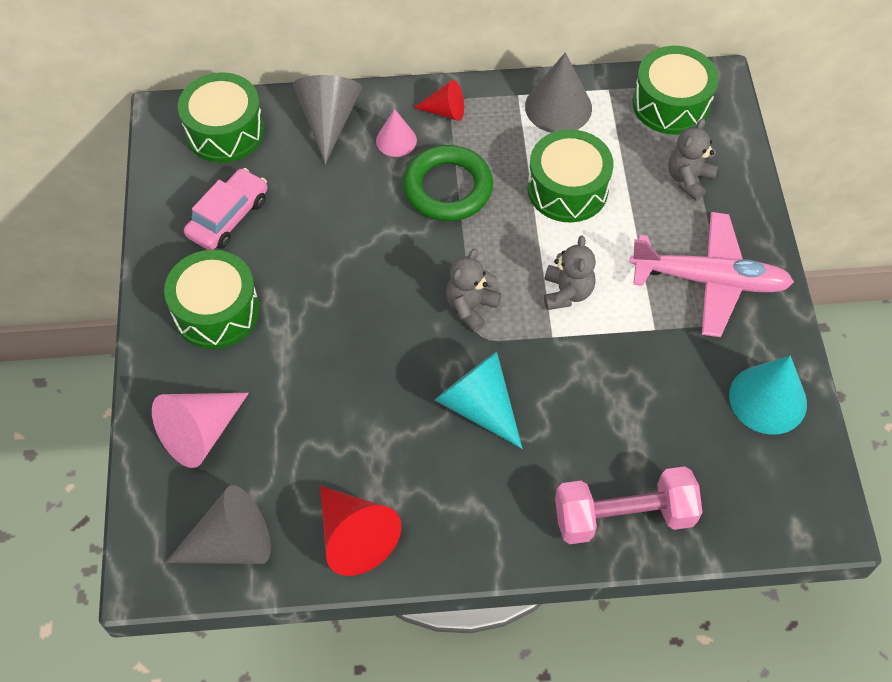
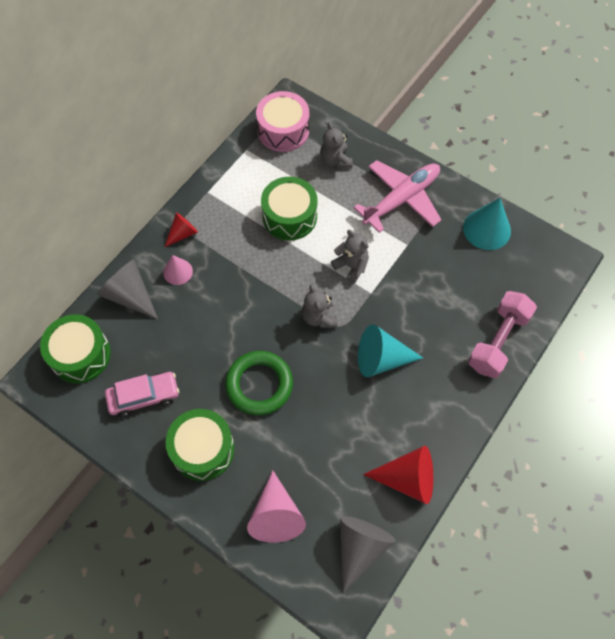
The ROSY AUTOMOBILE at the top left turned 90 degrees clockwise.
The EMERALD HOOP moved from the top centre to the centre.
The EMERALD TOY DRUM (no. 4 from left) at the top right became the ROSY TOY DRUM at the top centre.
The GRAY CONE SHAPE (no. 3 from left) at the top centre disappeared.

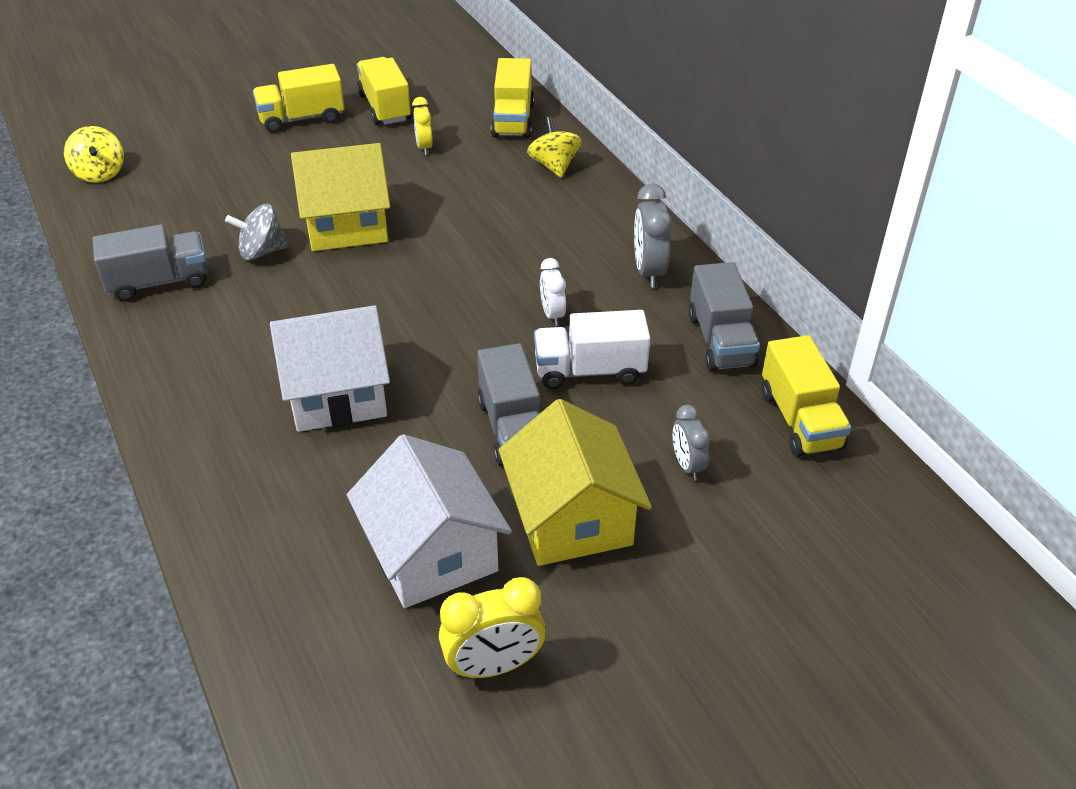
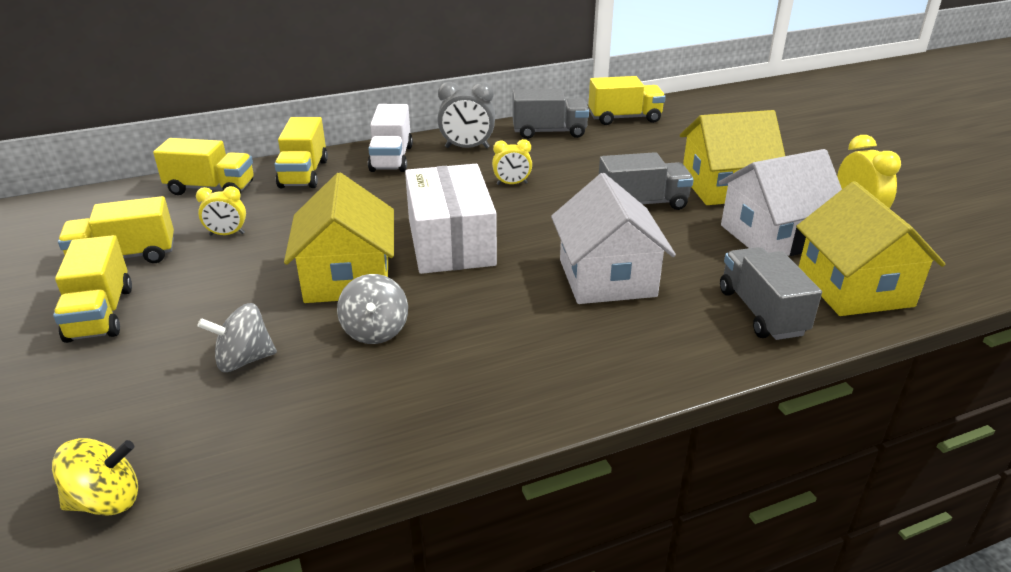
The GRAY WHIRLIGIG (no. 1 from left) at the middle left appeared.
The YELLOW WHIRLIGIG (no. 2 from left) at the top centre was replaced by the YELLOW TRUCK (no. 4 from left) at the top left.
The PURE WHITE TRUCK moved from the centre to the top centre.
The PURE WHITE PARCEL at the centre appeared.
The PURE WHITE ALARM CLOCK at the centre became the YELLOW ALARM CLOCK (no. 2 from left) at the top centre.
The GRAY TRUCK (no. 1 from left in the first image) moved from the middle left to the middle right.
The YELLOW HOUSE (no. 3 from left) at the middle right appeared.
The GRAY ALARM CLOCK (no. 2 from left) at the centre disappeared.

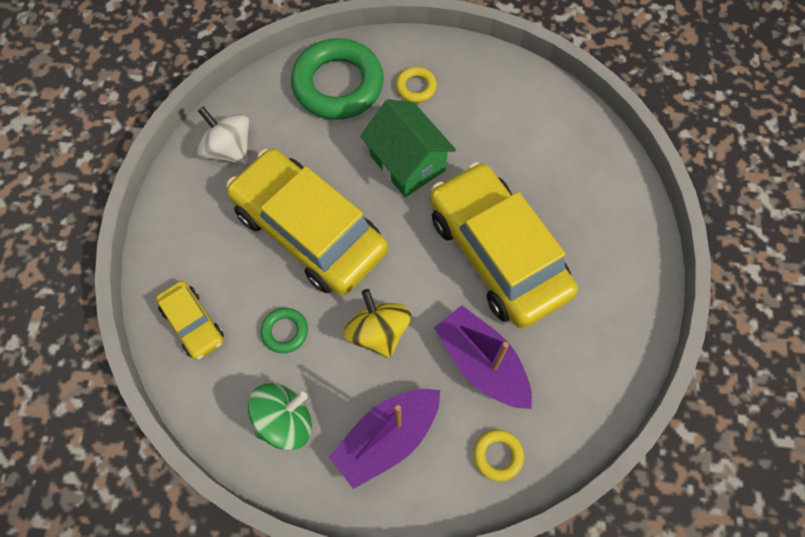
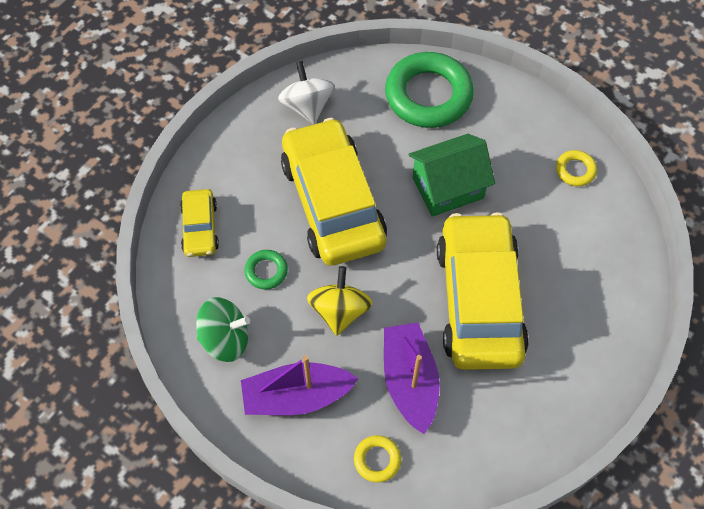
The EMERALD HOUSE at the top centre turned 75 degrees clockwise.
The YELLOW HOOP (no. 1 from left in the first image) moved from the top centre to the top right.

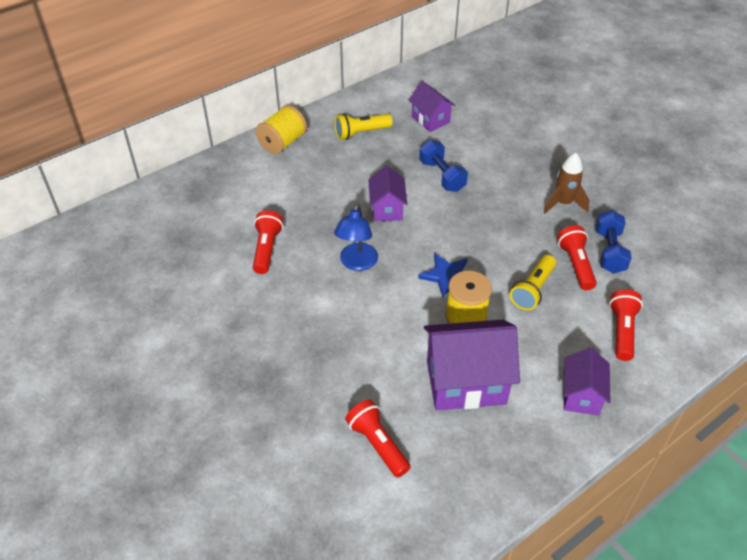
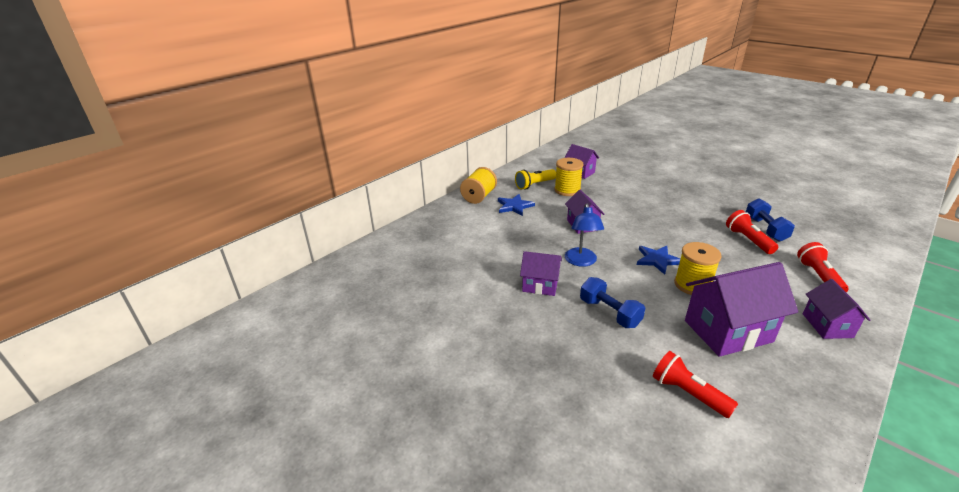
The ROYAL BLUE STAR SHAPE (no. 1 from left) at the centre appeared.
The PURPLE HOUSE (no. 1 from left) at the centre appeared.
The YELLOW BOBBIN (no. 2 from left) at the centre appeared.
The ROYAL BLUE HAND WEIGHT (no. 1 from left) moved from the top centre to the centre.
The SCARLET FLASHLIGHT (no. 1 from left) at the centre disappeared.
The YELLOW FLASHLIGHT (no. 2 from left) at the middle right disappeared.
The RUSSET ROCKET at the top right disappeared.

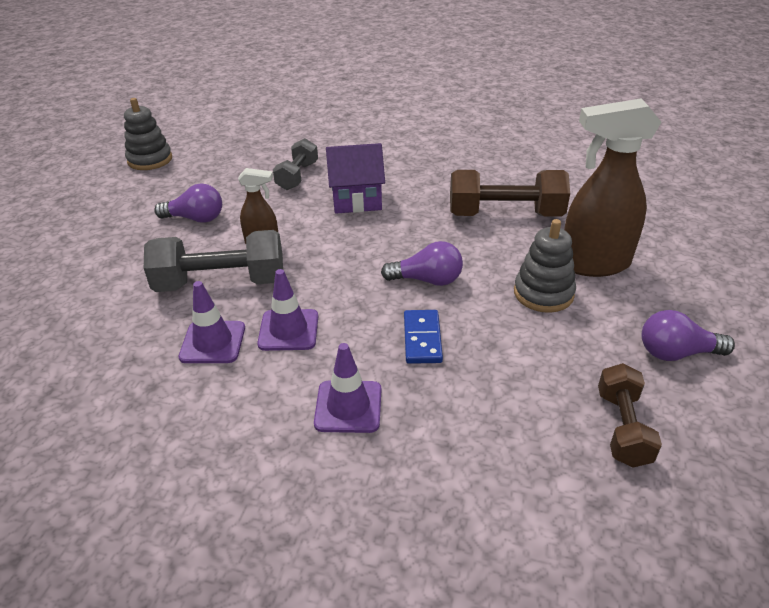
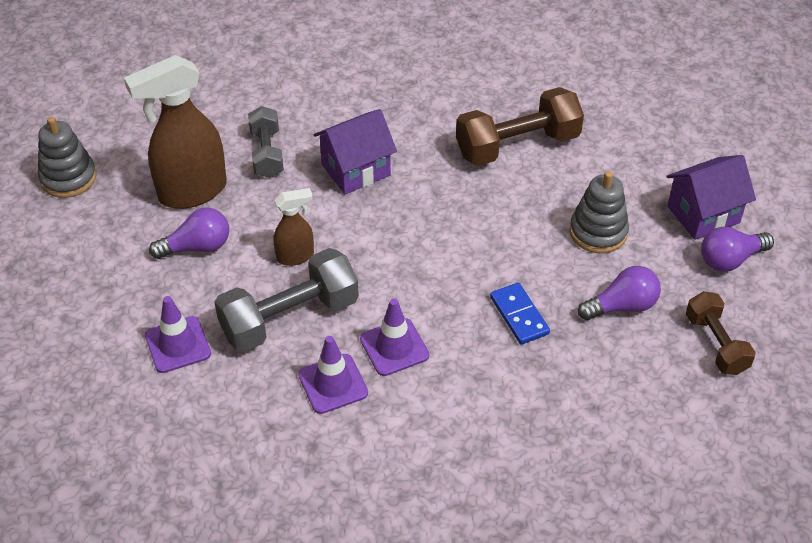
The RUSSET SPRAY CLEANER (no. 2 from left in the first image) moved from the top right to the top left.
The PURPLE SAFETY CONE (no. 3 from left in the first image) moved from the centre to the middle left.
The PURPLE BULB (no. 2 from left) moved from the centre to the middle right.
The PURPLE HOUSE (no. 2 from left) at the middle right appeared.

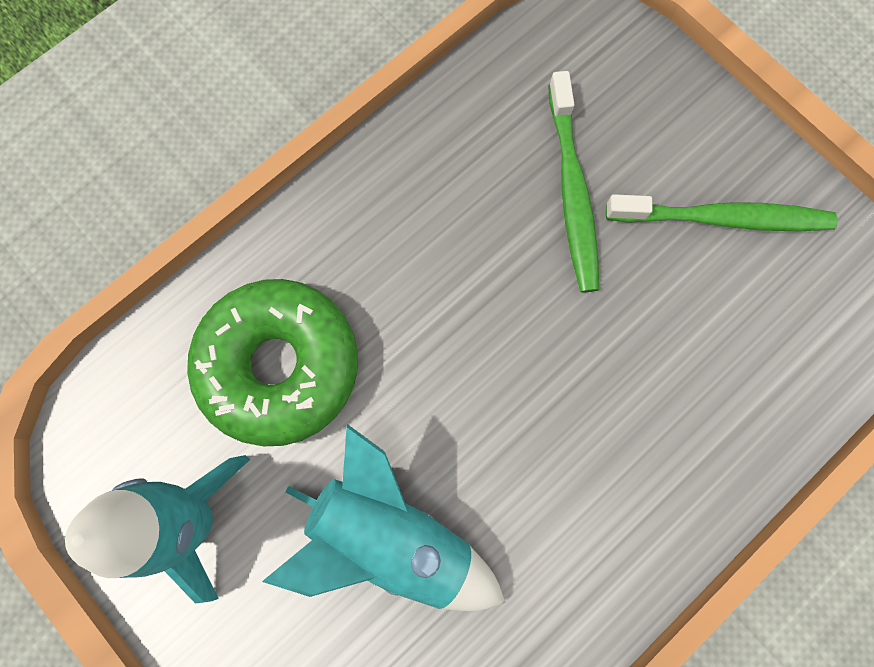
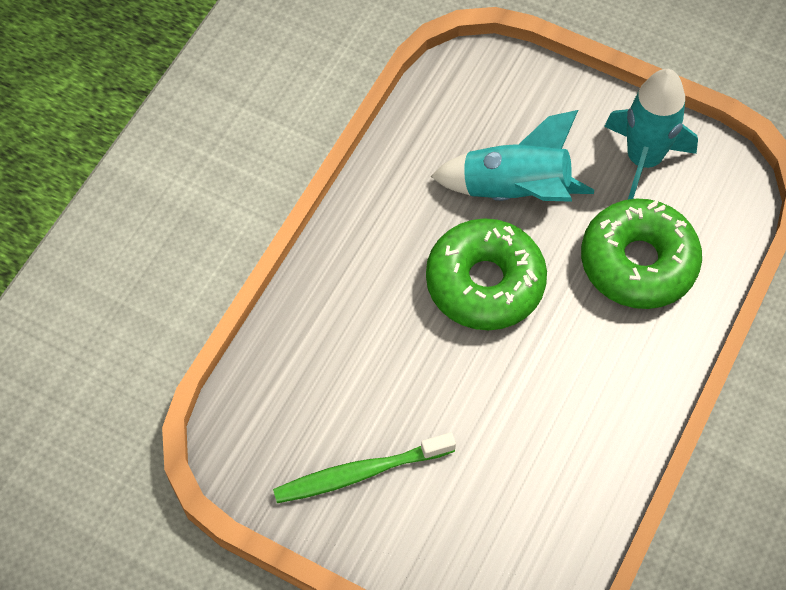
The EMERALD GLAZED DONUT (no. 1 from left) at the centre appeared.
The EMERALD TOOTH BRUSH (no. 1 from left) at the top centre disappeared.

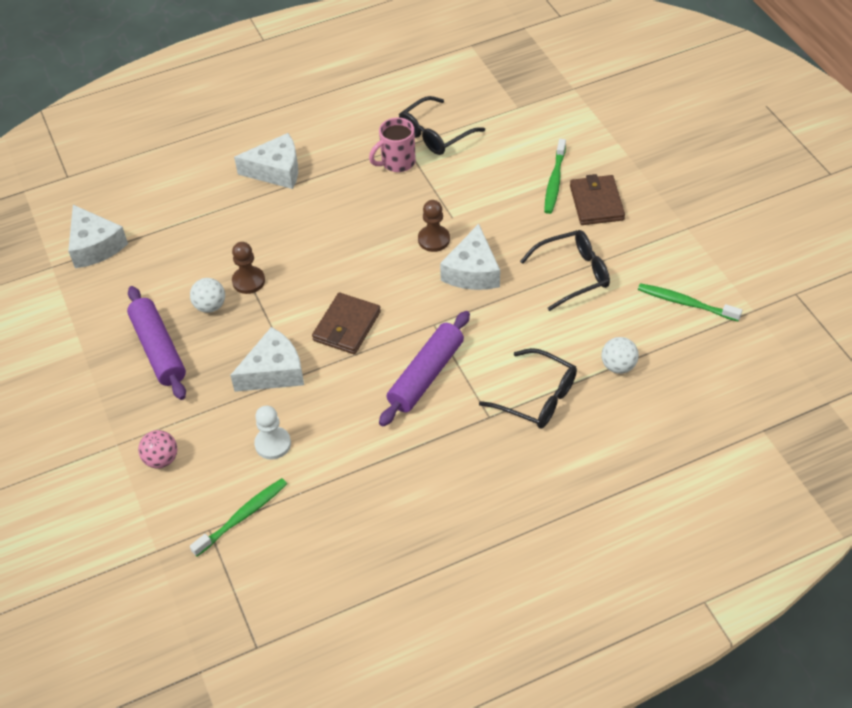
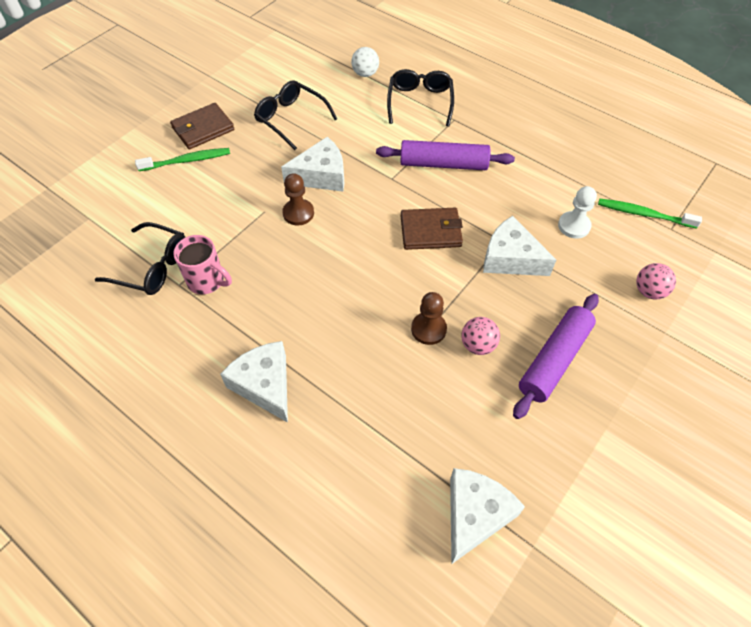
The PURE WHITE BALL (no. 1 from left) at the middle left became the ROSY BALL (no. 1 from left) at the centre.
The EMERALD TOOTH BRUSH (no. 3 from left) at the middle right disappeared.

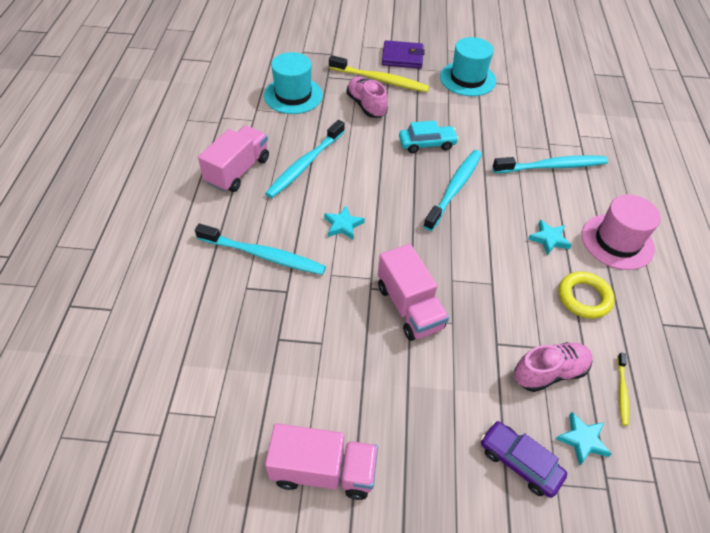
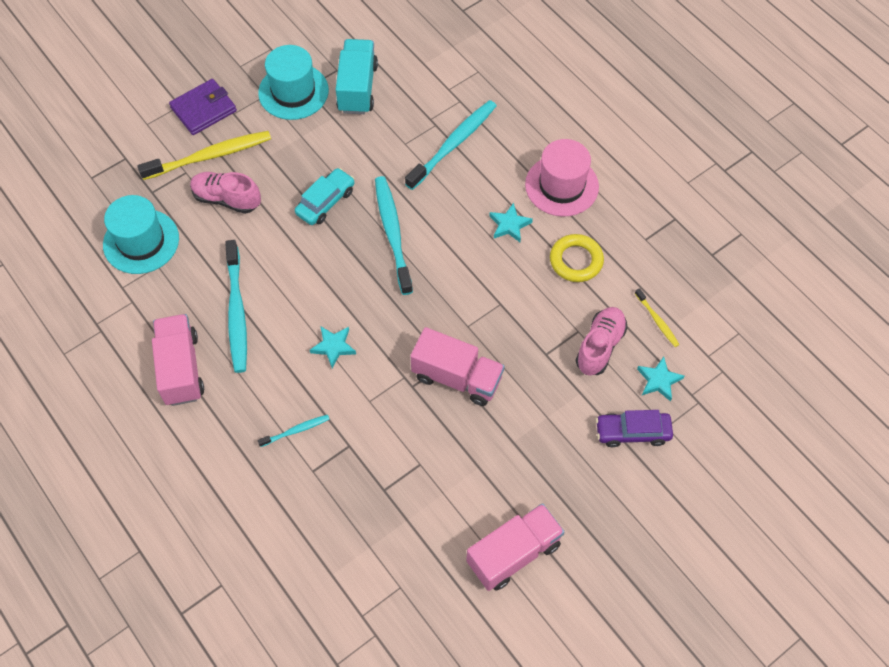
The TURQUOISE TOOTH BRUSH (no. 1 from left in the first image) at the centre changed to 0.49 times the size.
The TURQUOISE TRUCK at the top centre appeared.

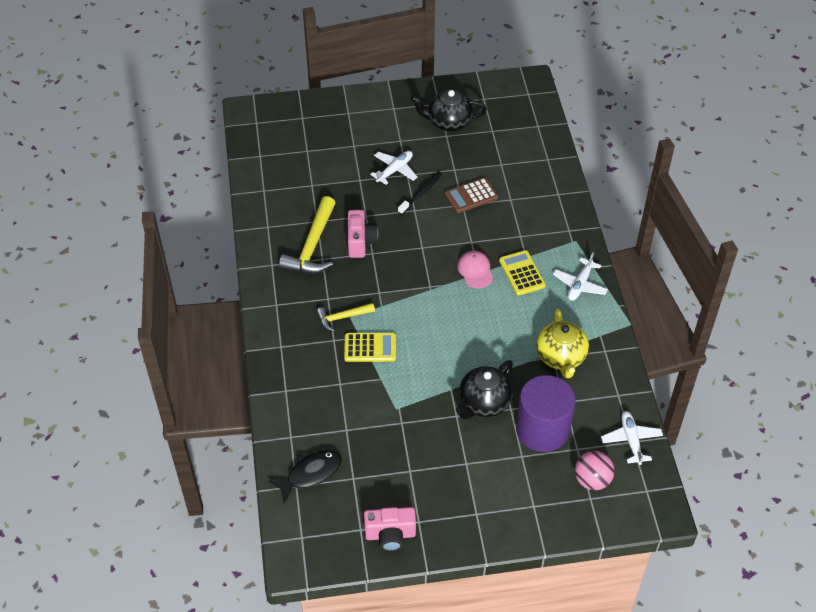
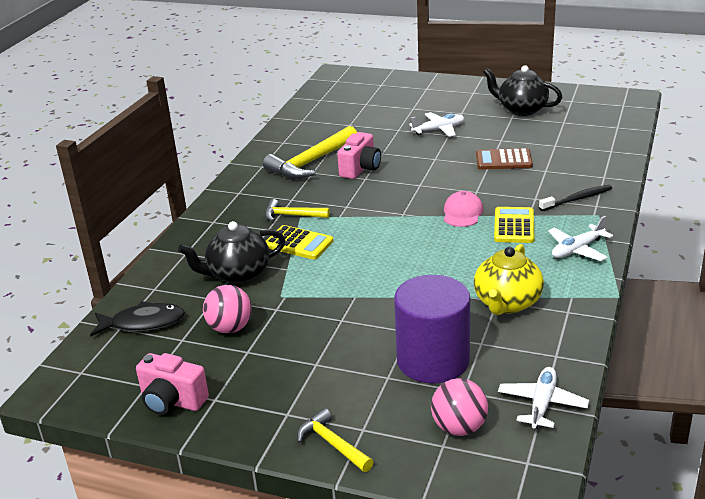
The EBONY CHINA TEAPOT (no. 2 from left in the first image) moved from the centre to the middle left.
The ROSY BALL (no. 1 from left) at the middle left appeared.
The YELLOW CLAW HAMMER (no. 3 from left) at the bottom centre appeared.
The EBONY TOOTH BRUSH moved from the top centre to the middle right.

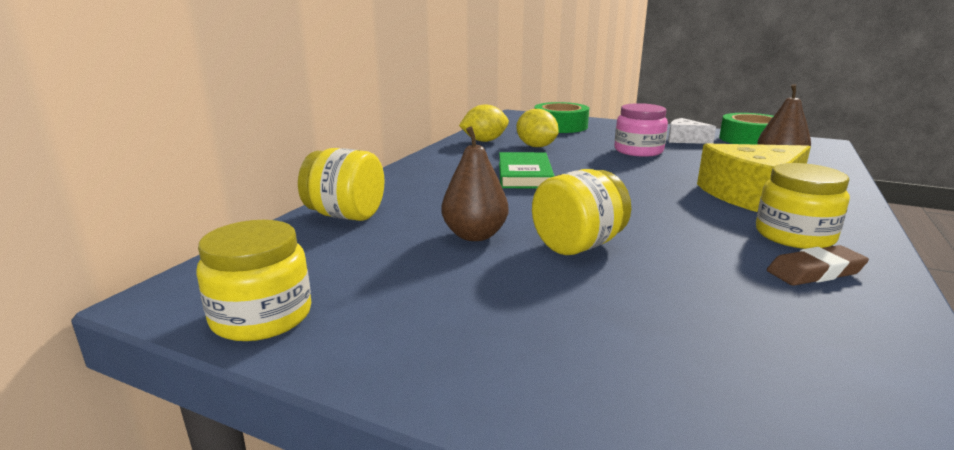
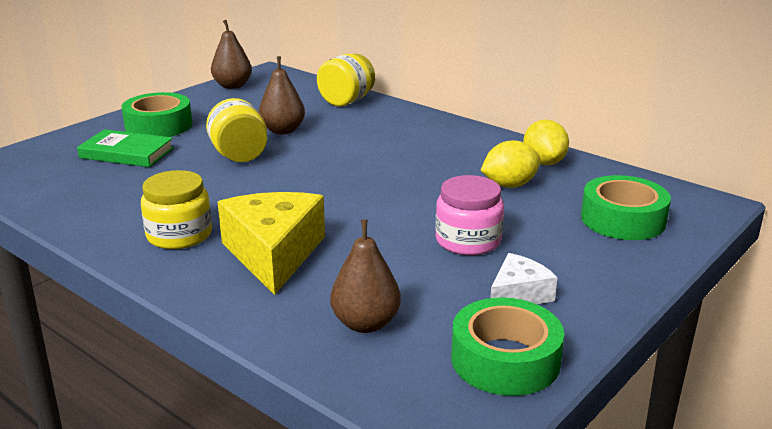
The EMERALD HARDCOVER moved from the centre to the middle left.
The EMERALD TAPE (no. 1 from left) at the top left appeared.
The YELLOW JAR (no. 1 from left) at the middle left was replaced by the RUSSET TOY PEAR (no. 1 from left) at the top left.
The RUSSET PENCIL ERASER at the middle right disappeared.

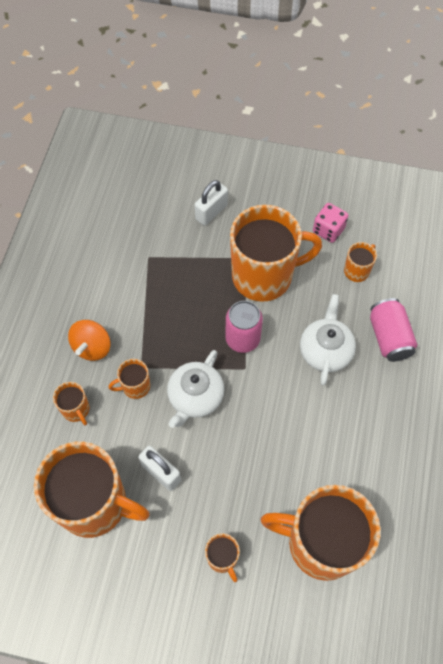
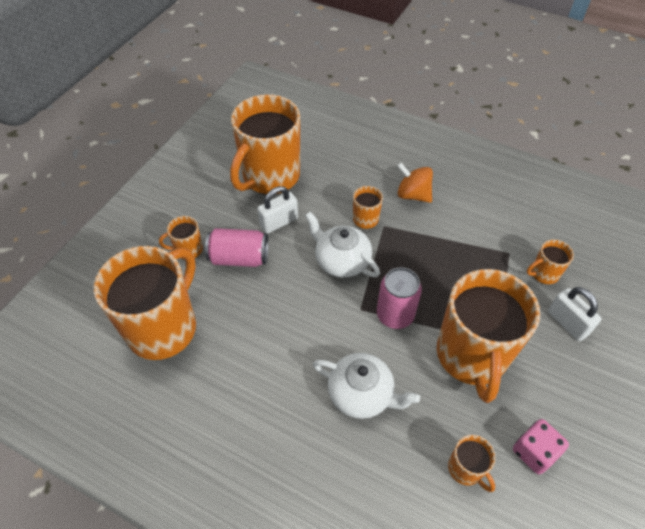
The ROSY CAN (no. 2 from left in the first image) moved from the middle right to the centre.
The BRIGHT ORANGE MUG (no. 1 from left in the first image) moved from the middle left to the middle right.

